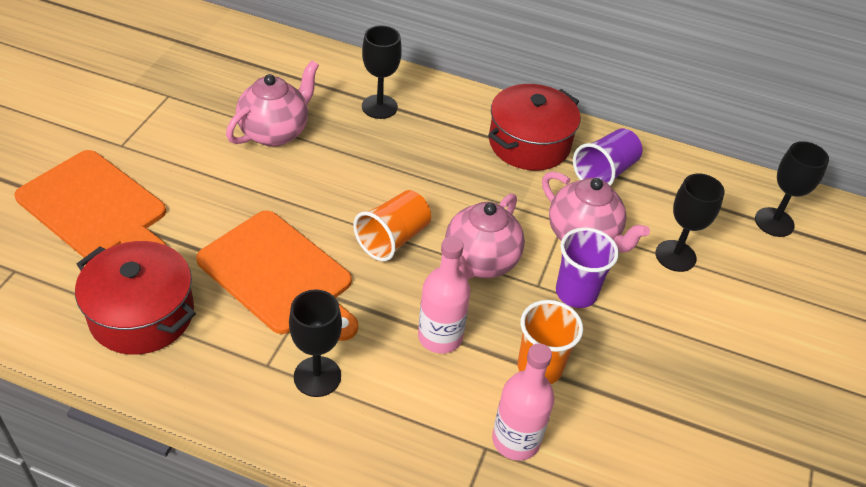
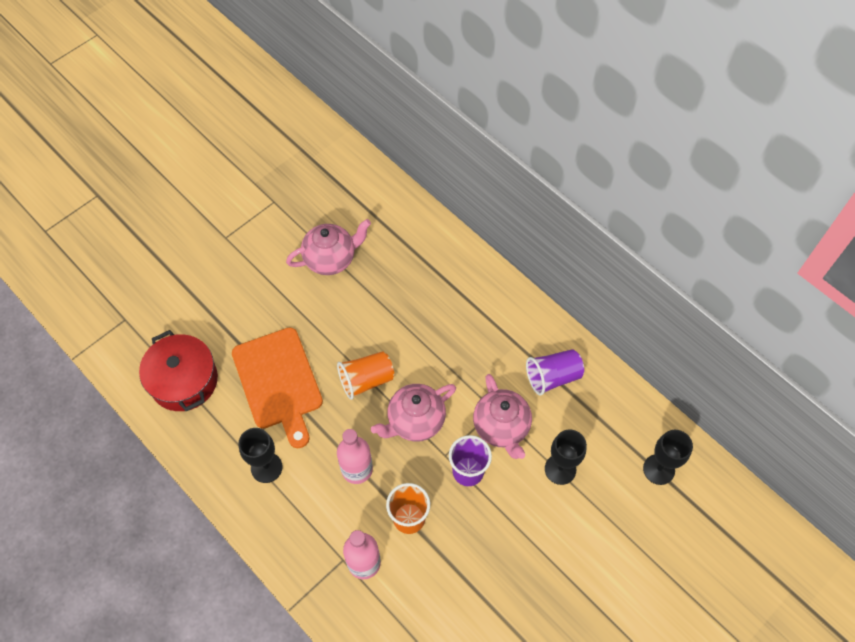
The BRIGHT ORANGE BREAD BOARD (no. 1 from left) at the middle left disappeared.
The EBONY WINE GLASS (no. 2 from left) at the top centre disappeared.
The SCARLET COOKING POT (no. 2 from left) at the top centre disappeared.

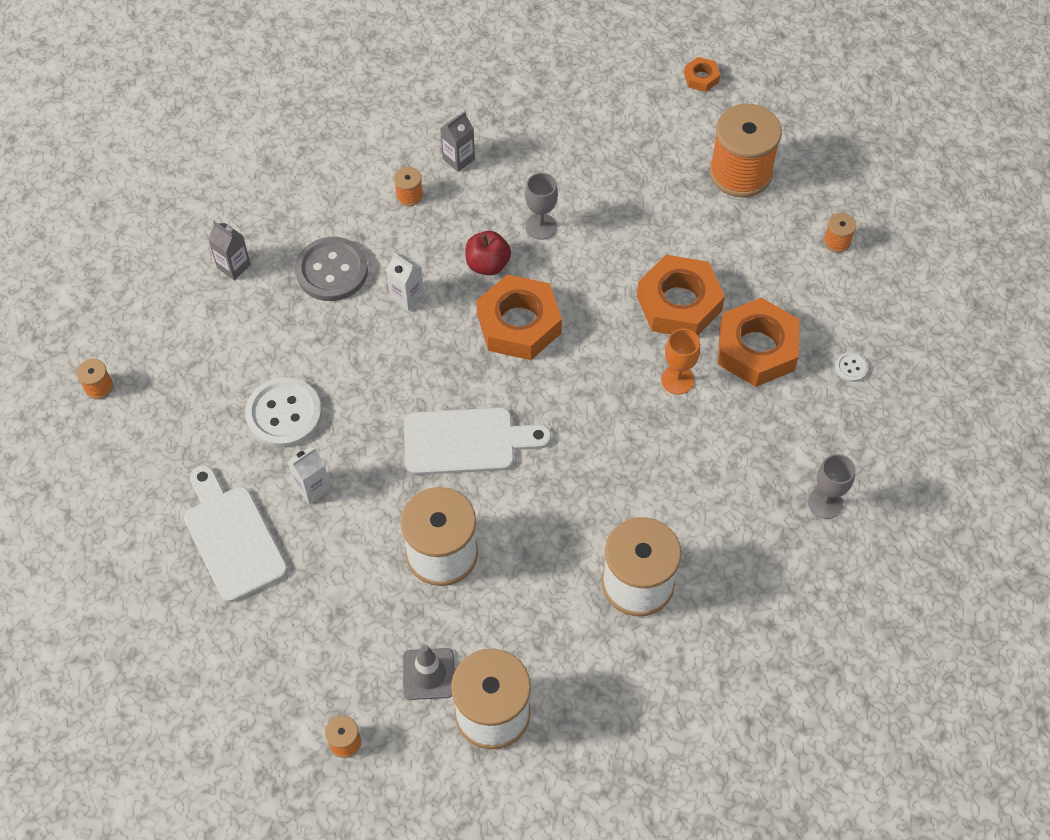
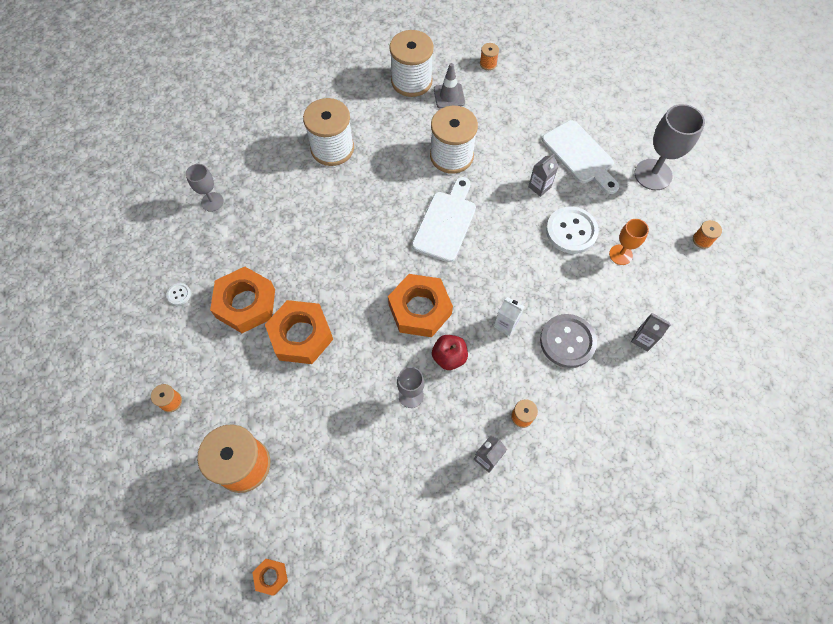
The PURE WHITE BREAD BOARD (no. 2 from left in the first image) at the centre turned 120 degrees clockwise.
The PURE WHITE JUICE CARTON (no. 1 from left) at the middle left became the GRAY JUICE CARTON (no. 2 from left) at the top centre.
The BRIGHT ORANGE WINE GLASS moved from the centre to the middle right.
The GRAY WINE GLASS (no. 3 from left) at the top right appeared.

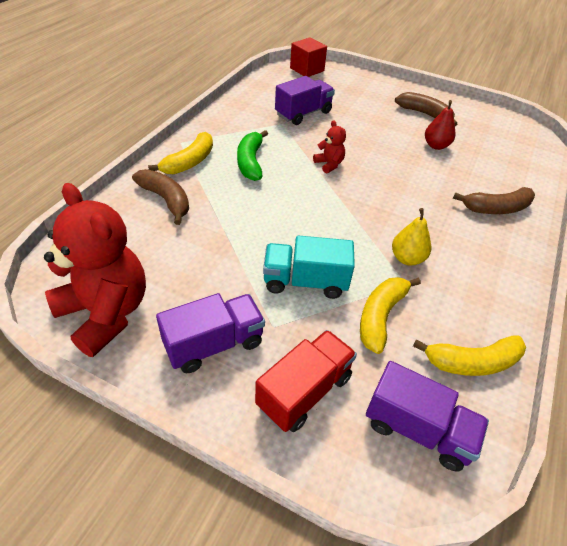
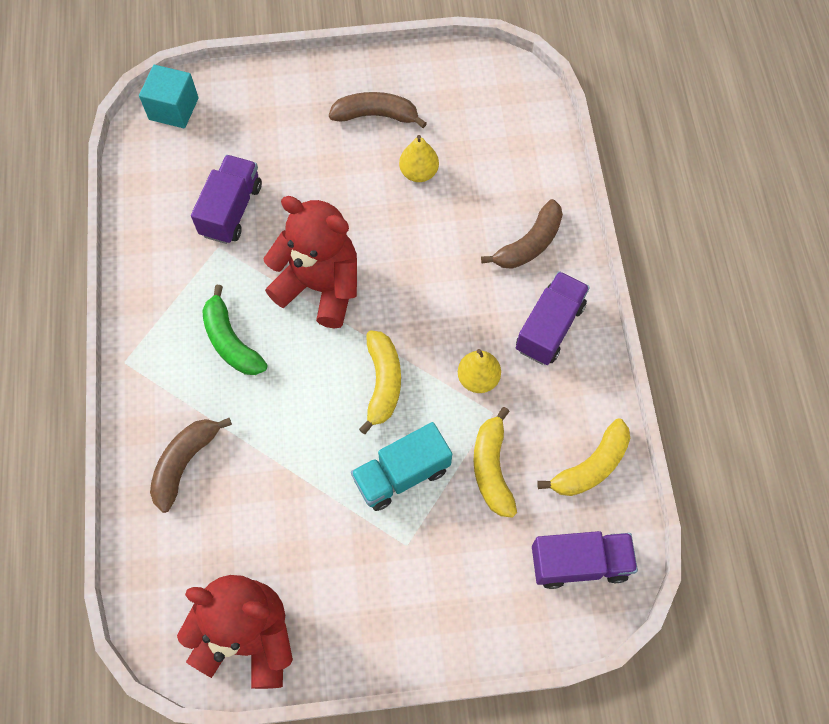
The SCARLET CUBE at the top centre became the TURQUOISE CUBE at the top left.
The RUSSET BANANA (no. 1 from left) at the middle left turned 75 degrees counterclockwise.
The SCARLET TEDDY (no. 2 from left) at the top centre changed to 2.28 times the size.
The YELLOW BANANA (no. 1 from left) moved from the top left to the centre.
The SCARLET TOY PEAR at the top right became the YELLOW TOY PEAR (no. 1 from left) at the top centre.
The PURPLE TRUCK (no. 1 from left in the first image) moved from the centre to the middle right.
The SCARLET TRUCK at the bottom centre disappeared.

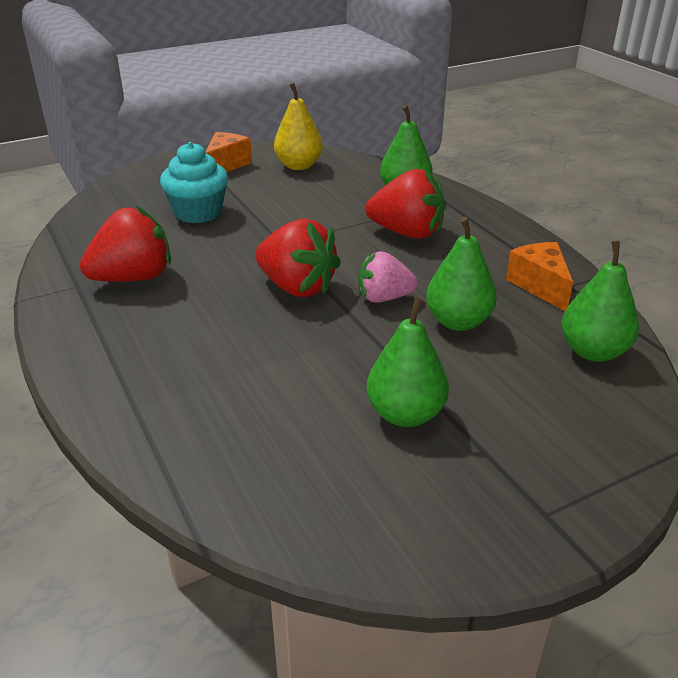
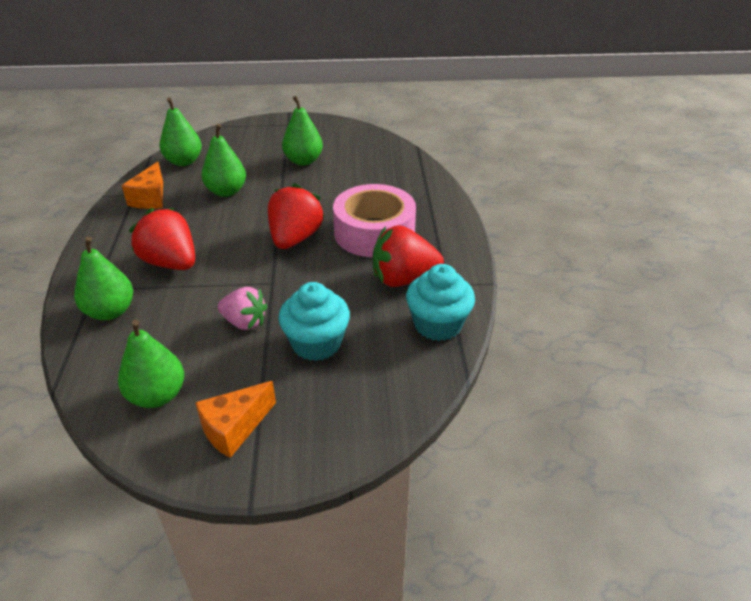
The YELLOW TOY PEAR at the top centre became the EMERALD TOY PEAR (no. 2 from left) at the middle left.
The ROSY TOY STRAWBERRY moved from the centre to the middle left.
The SCARLET TOY STRAWBERRY (no. 2 from left) at the centre turned 45 degrees clockwise.
The ROSY TAPE at the centre appeared.
The TURQUOISE CUPCAKE (no. 2 from left) at the centre appeared.

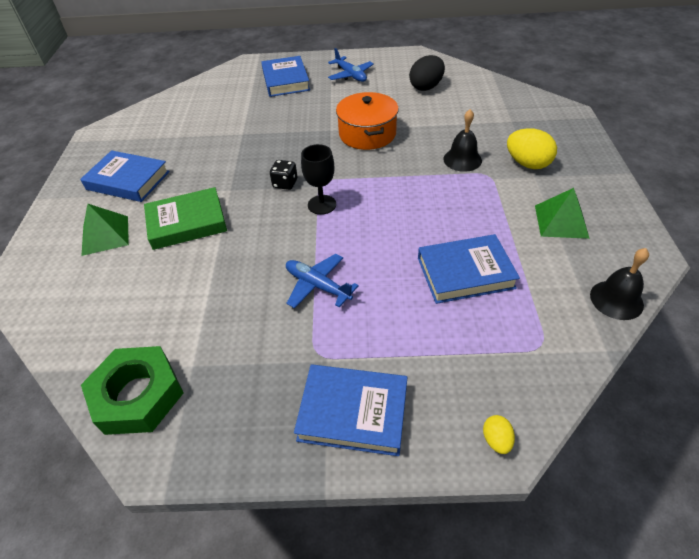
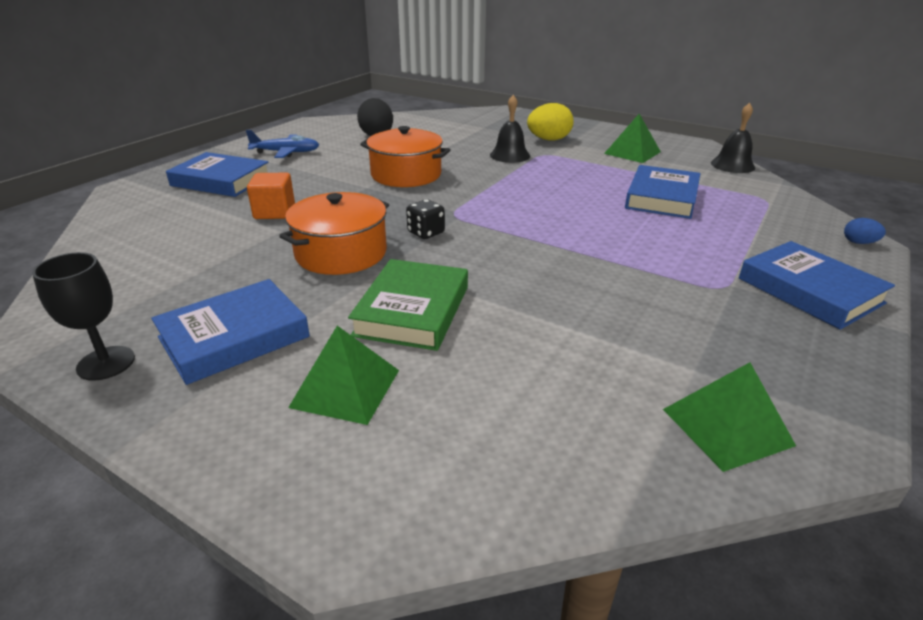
The EBONY WINE GLASS moved from the top centre to the middle left.
The BRIGHT ORANGE CUBE at the top left appeared.
The BRIGHT ORANGE COOKING POT (no. 1 from left) at the centre appeared.
The EMERALD NUT at the bottom left was replaced by the EMERALD SOLID PYRAMID (no. 3 from left) at the bottom right.
The ROYAL BLUE HARDCOVER (no. 3 from left in the first image) at the bottom centre turned 75 degrees counterclockwise.
The YELLOW EGG (no. 1 from left) at the bottom right became the ROYAL BLUE EGG at the middle right.
The ROYAL BLUE AEROPLANE (no. 1 from left) at the centre disappeared.

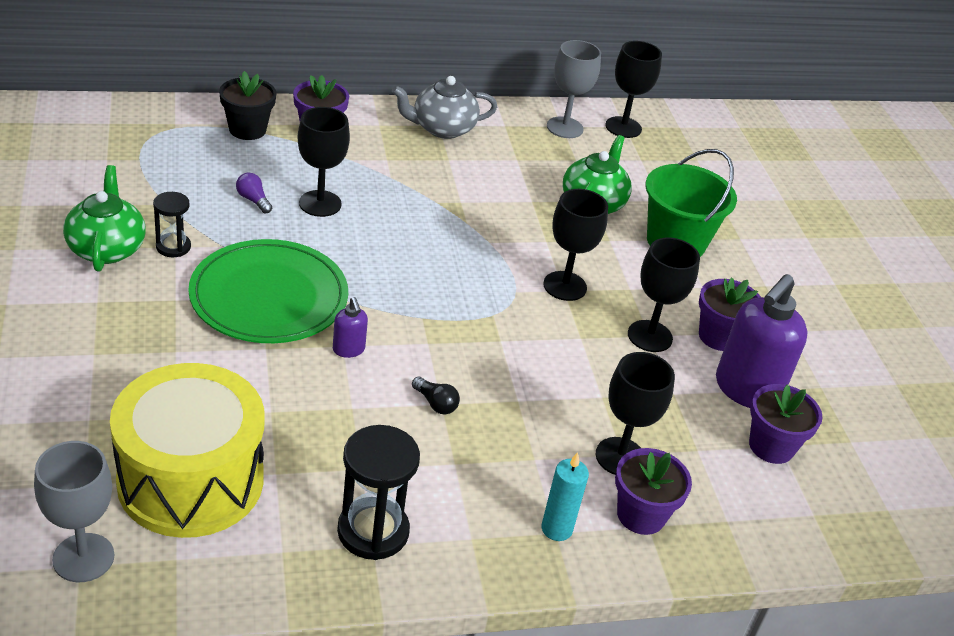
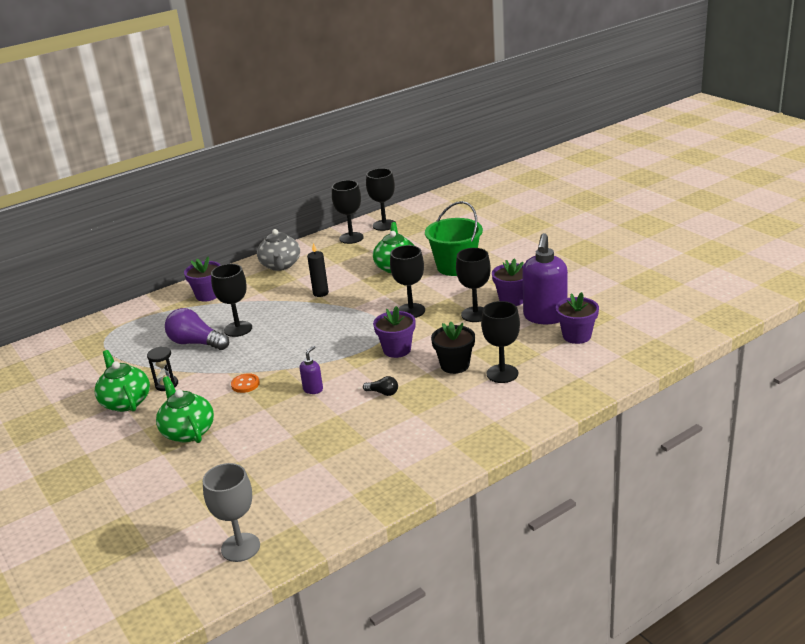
The EMERALD CHINA TEAPOT (no. 2 from left) at the middle left appeared.
The PURPLE BULB at the top left changed to 2.06 times the size.
The EMERALD DINNER PLATE at the middle left was replaced by the BRIGHT ORANGE SHIRT BUTTON at the middle left.
The GRAY CHINA TEAPOT at the top centre turned 60 degrees counterclockwise.
The PURPLE PUMP BOTTLE (no. 1 from left) at the centre turned 105 degrees counterclockwise.
The EBONY PILLAR CANDLE at the centre appeared.
The GRAY WINE GLASS (no. 2 from left) at the top centre became the EBONY WINE GLASS (no. 2 from left) at the top centre.
The PURPLE PLANT POT (no. 2 from left) moved from the bottom right to the centre.
The EBONY PLANT POT moved from the top left to the centre.
The YELLOW TOY DRUM at the bottom left disappeared.
The EBONY SAND TIMER (no. 2 from left) at the bottom centre disappeared.
The TURQUOISE PILLAR CANDLE at the bottom centre disappeared.

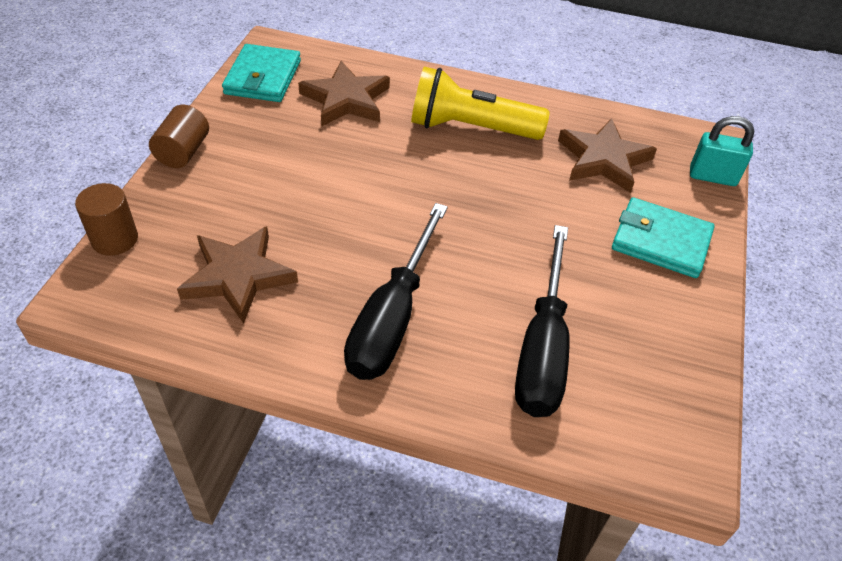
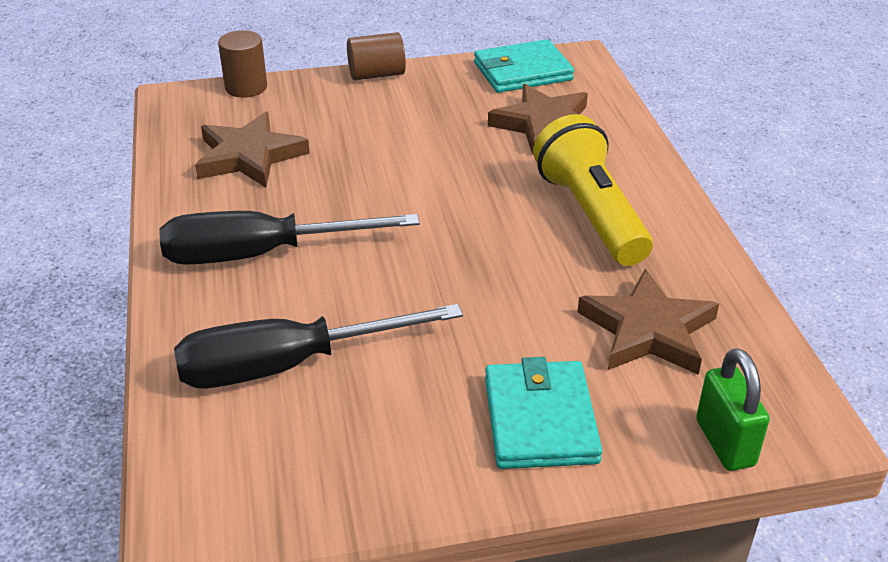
The TURQUOISE PADLOCK at the top right became the EMERALD PADLOCK at the bottom right.

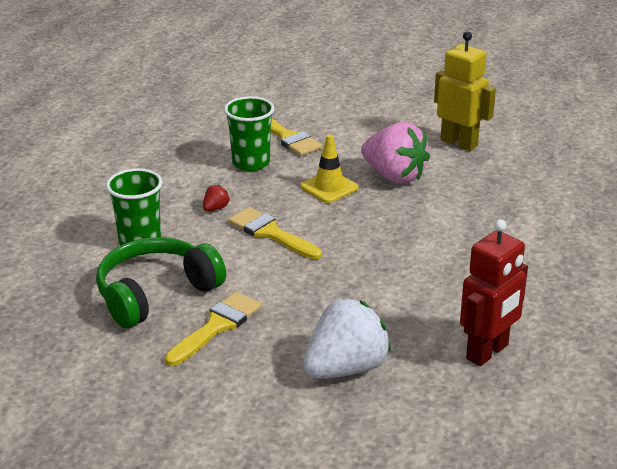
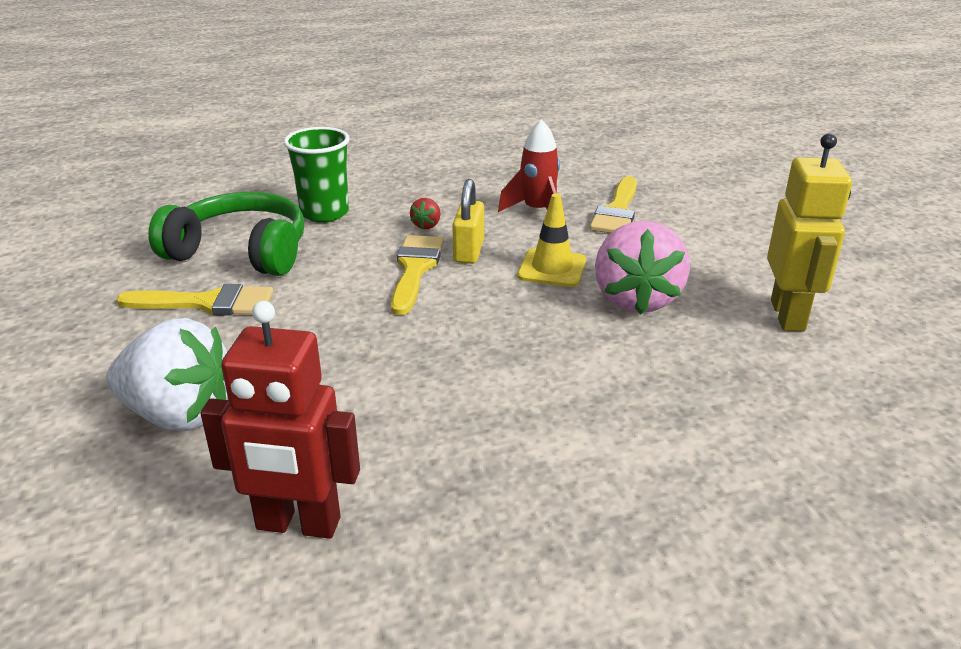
The SCARLET TOY STRAWBERRY at the centre turned 105 degrees clockwise.
The YELLOW PADLOCK at the centre appeared.
The EMERALD CUP (no. 2 from left) at the top centre was replaced by the SCARLET ROCKET at the top centre.

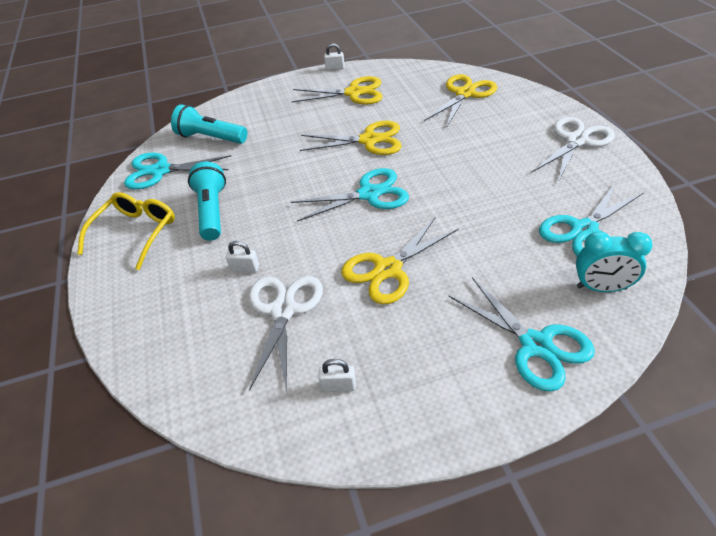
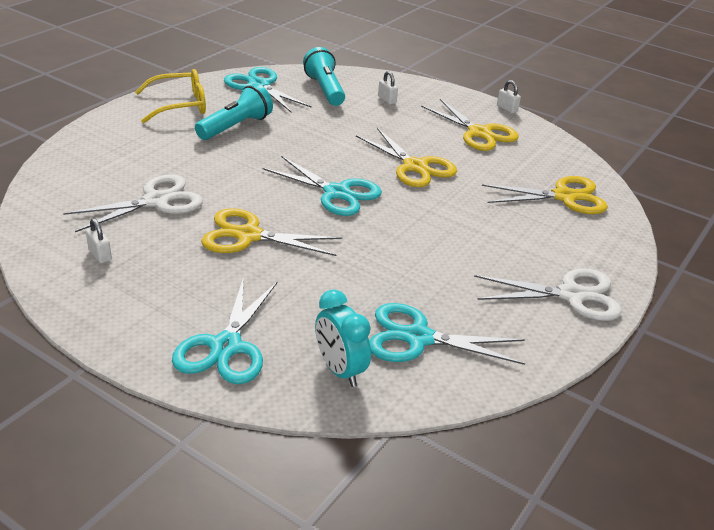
The PURE WHITE PADLOCK (no. 1 from left in the first image) moved from the centre to the top centre.

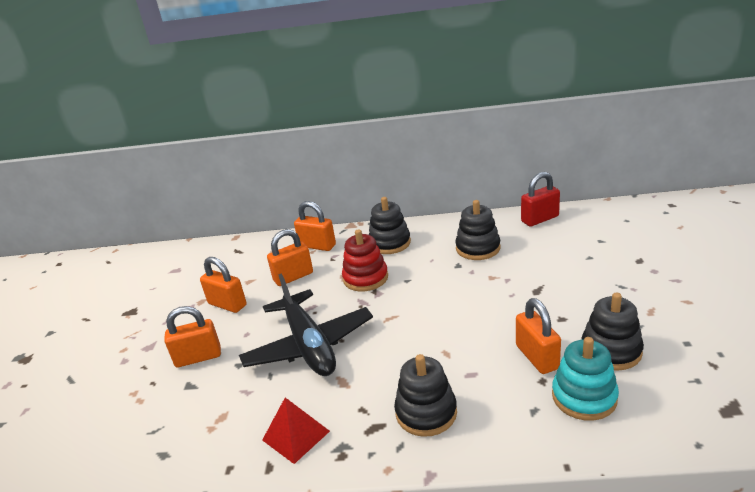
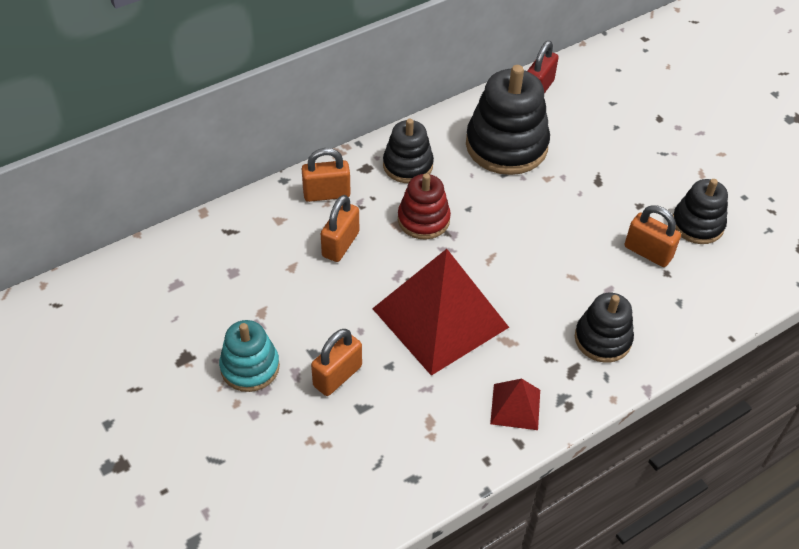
The TURQUOISE RING STACKER moved from the bottom right to the middle left.
The EBONY AEROPLANE at the centre was replaced by the SCARLET SOLID PYRAMID (no. 1 from left) at the centre.
The EBONY RING STACKER (no. 3 from left in the first image) at the centre changed to 1.67 times the size.
The BRIGHT ORANGE PADLOCK (no. 2 from left) at the middle left disappeared.

